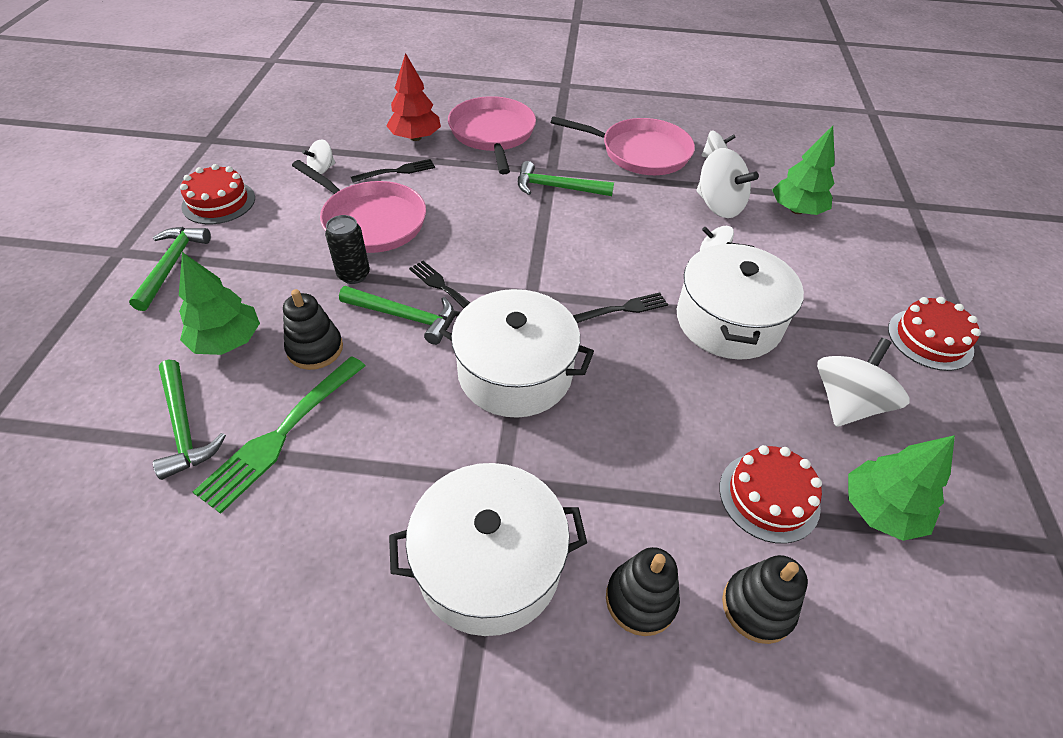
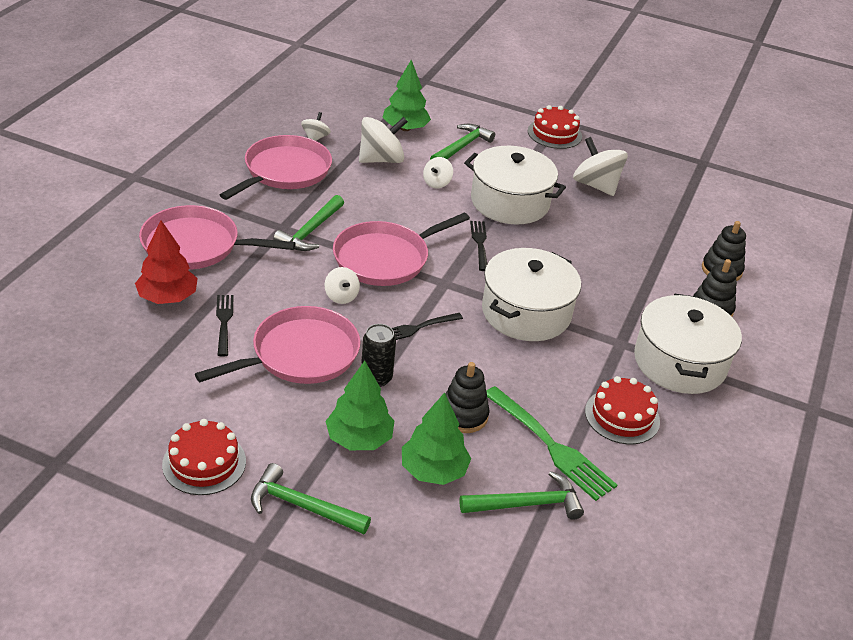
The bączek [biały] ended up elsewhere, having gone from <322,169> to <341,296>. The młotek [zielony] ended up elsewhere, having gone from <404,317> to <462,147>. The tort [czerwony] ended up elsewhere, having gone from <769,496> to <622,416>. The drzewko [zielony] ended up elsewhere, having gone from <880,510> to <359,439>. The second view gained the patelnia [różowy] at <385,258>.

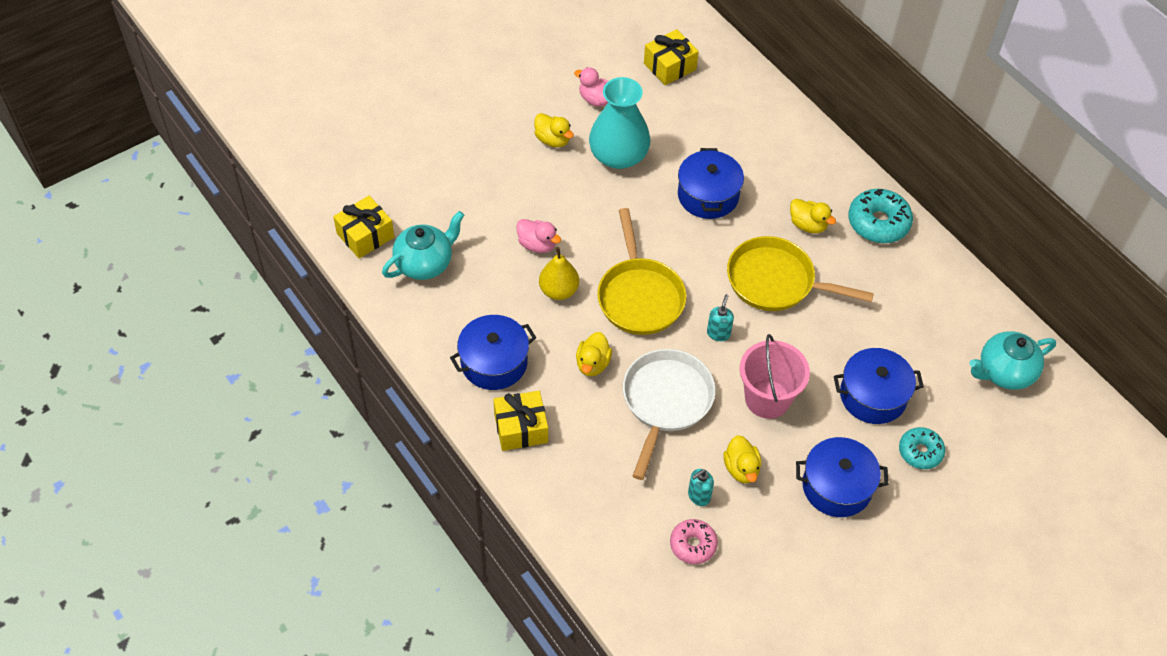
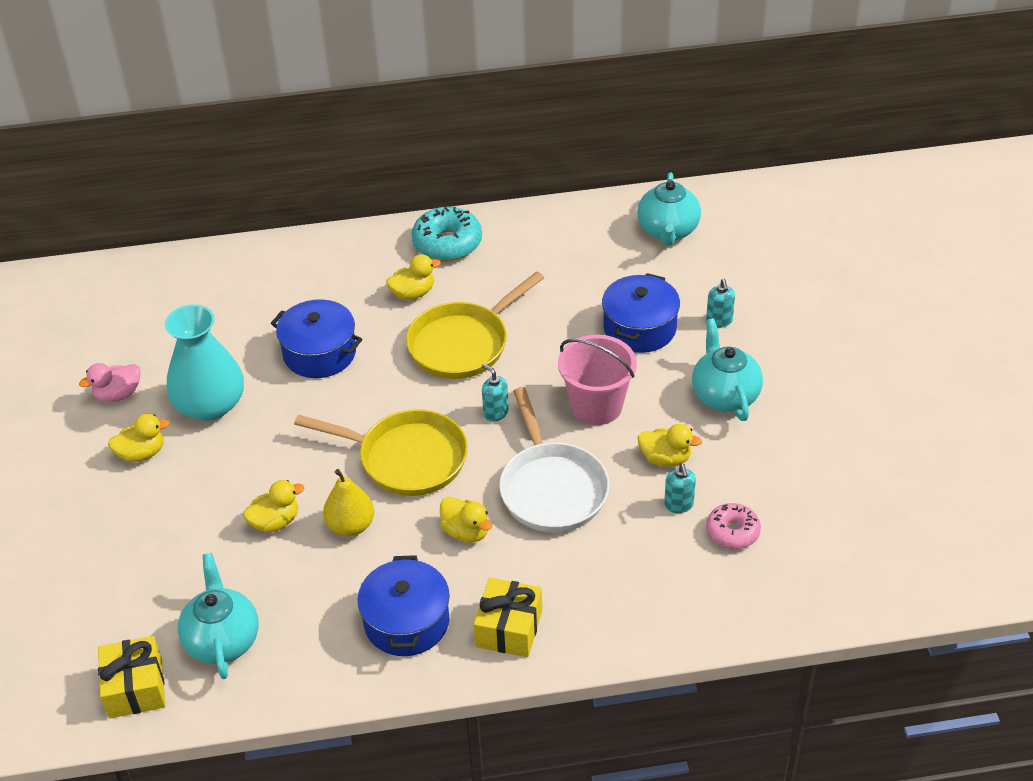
What was the kaczka [różowy] at <537,245> turned into the kaczka [żółty] at <275,522>. The patelnia [biały] at <665,402> ended up facing another way, 150 degrees counterclockwise from before. The second view lost the prezent [żółty] at <670,66>. Where the garnek [niebieski] stood at <837,486>, the imbryk [turkusowy] came to stand at <724,395>. Where the donut [turkusowy] stood at <920,452>, the dozownik mydła [turkusowy] came to stand at <719,321>.

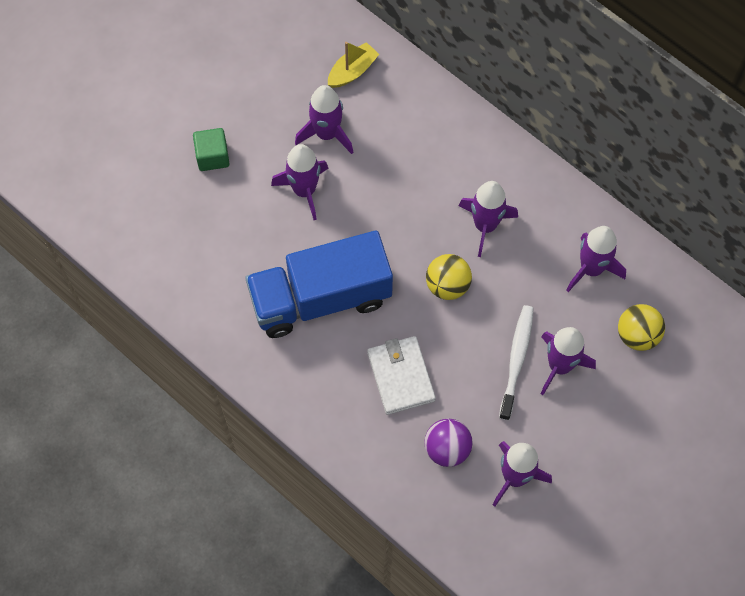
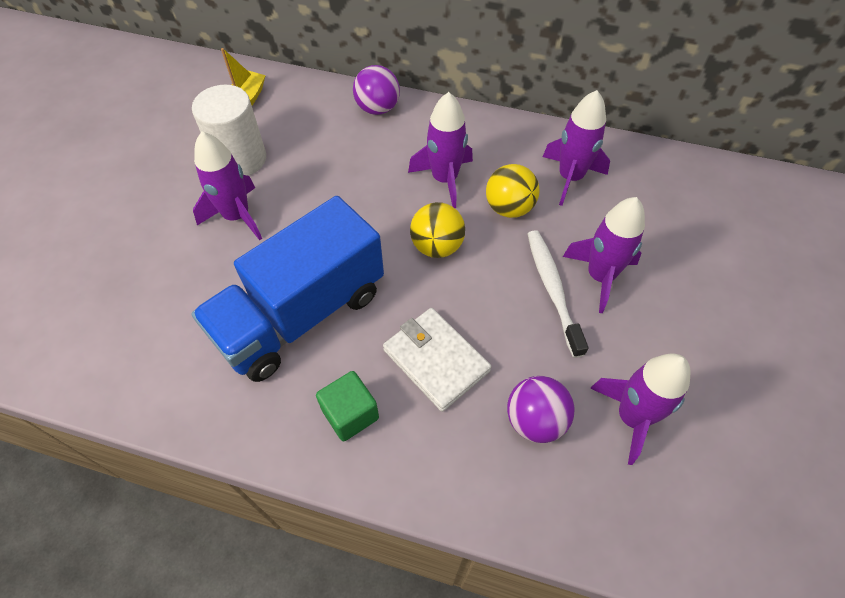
The sześcian [zielony] ended up elsewhere, having gone from <212,156> to <350,414>. Where the rakieta [fioletowy] stood at <327,133>, the walec [biały] came to stand at <240,159>. The piłka [żółty] ended up elsewhere, having gone from <637,335> to <509,208>. The second view gained the piłka [fioletowy] at <377,108>.

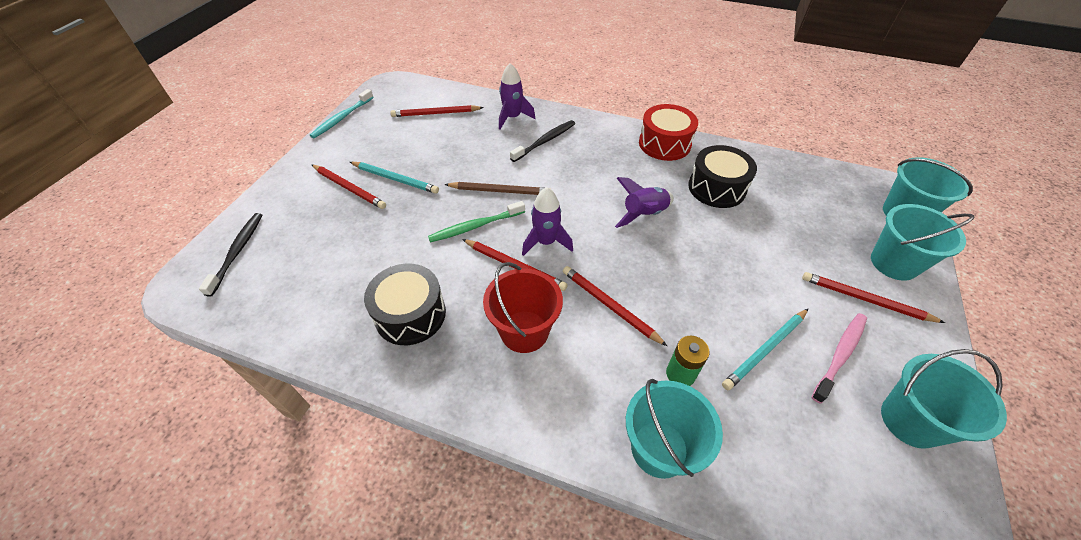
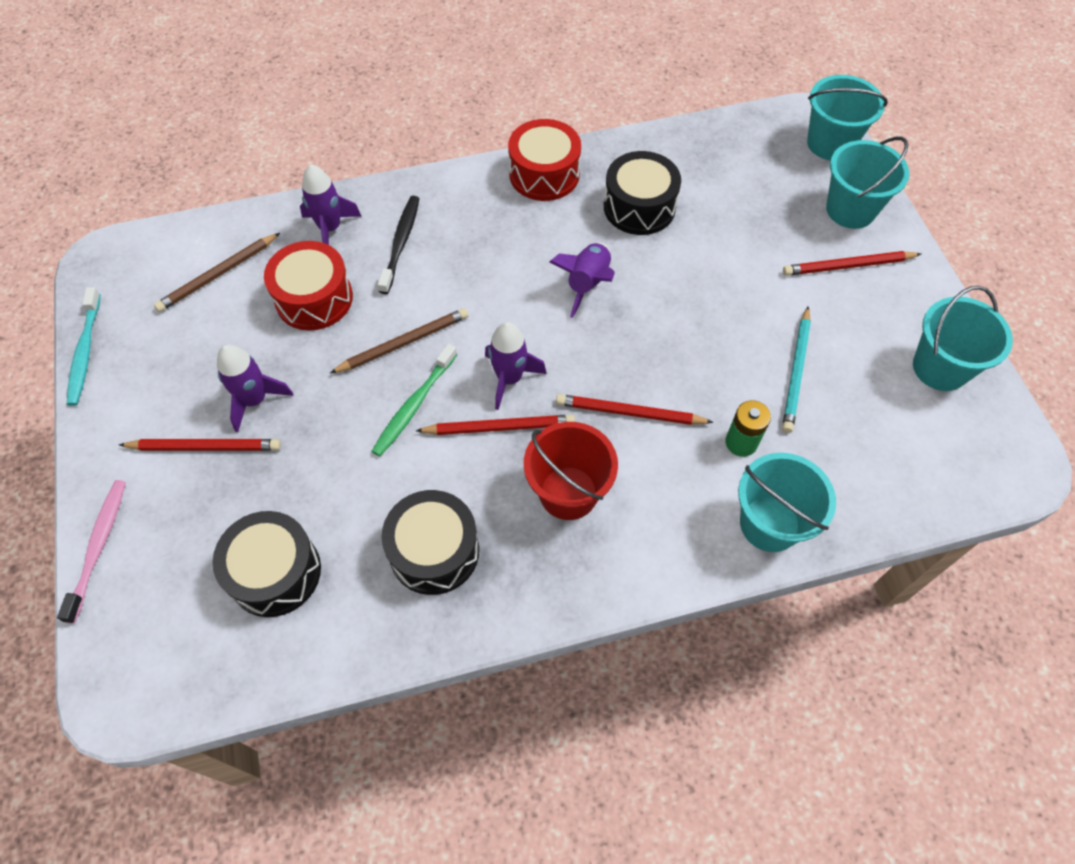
The second view lost the szczoteczka do zębów [czarny] at <237,252>. Where the ołówek [turkusowy] stood at <395,179>, the rakieta [fioletowy] came to stand at <255,400>. What was the ołówek [czerwony] at <436,113> turned into the ołówek [brązowy] at <218,275>. The szczoteczka do zębów [różowy] ended up elsewhere, having gone from <840,355> to <99,547>. The second view gained the bęben [czarny] at <275,572>. The second view gained the bęben [czerwony] at <314,298>.

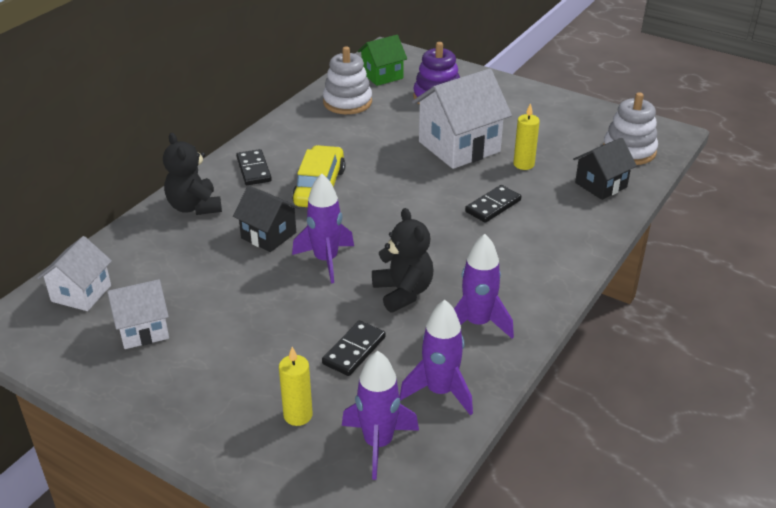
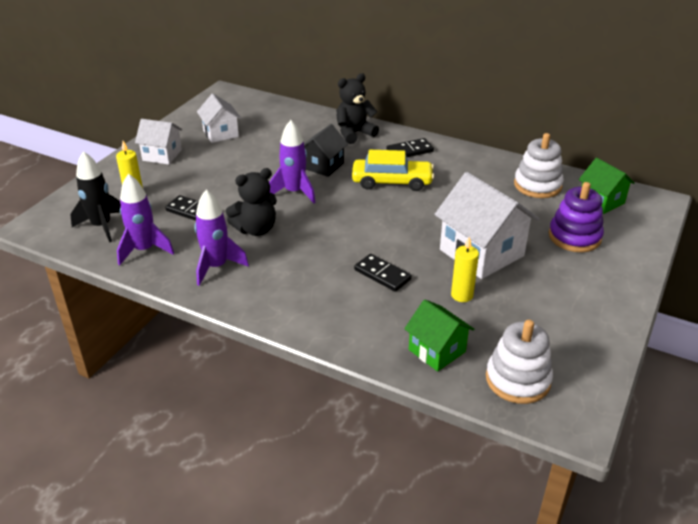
The domek [biały] ended up elsewhere, having gone from <81,293> to <162,155>. What was the rakieta [fioletowy] at <378,443> turned into the rakieta [czarny] at <101,226>. What was the domek [czarny] at <600,185> turned into the domek [zielony] at <437,350>.

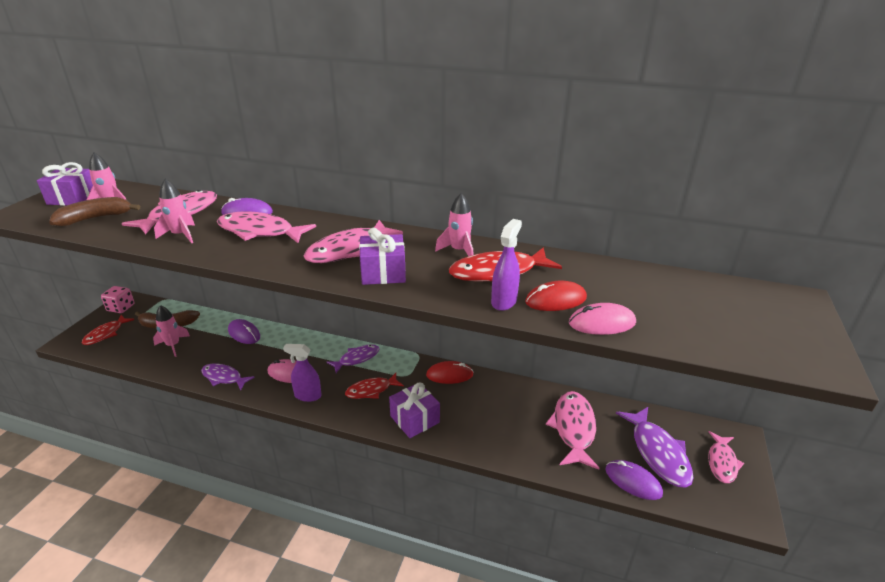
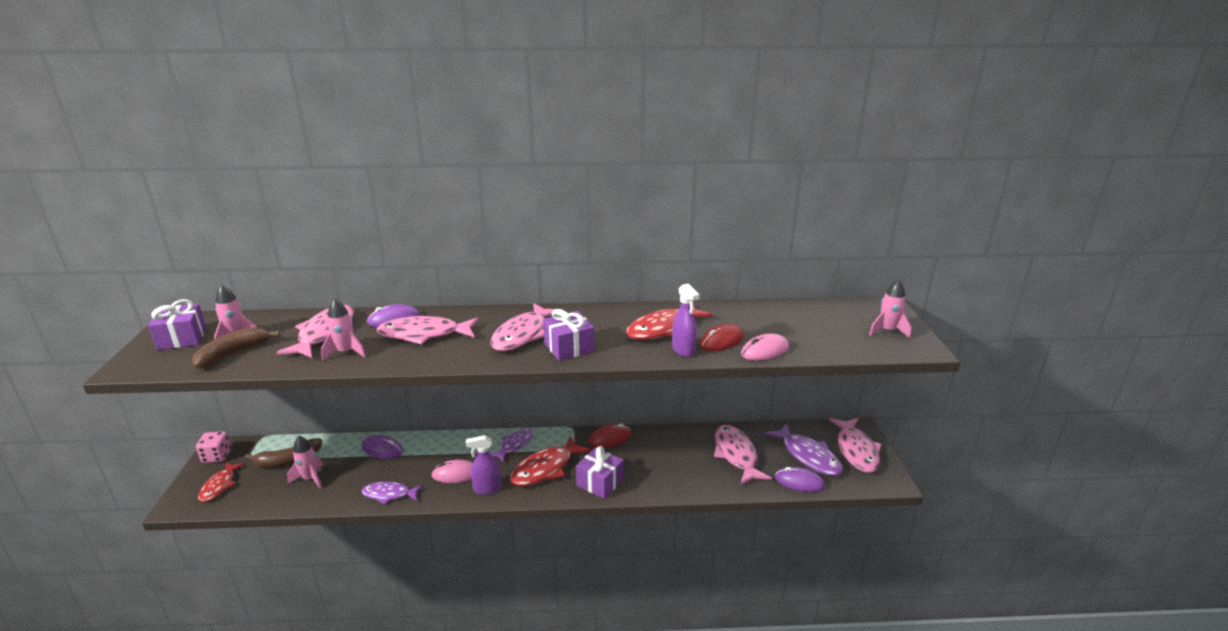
The size of the ryba [czerwony] at <371,390> changed by a factor of 1.58. The rakieta [różowy] ended up elsewhere, having gone from <459,251> to <887,331>. The spryskiwacz [fioletowy] at <504,301> ended up facing another way, 150 degrees clockwise from before. The size of the ryba [różowy] at <722,462> changed by a factor of 1.58.

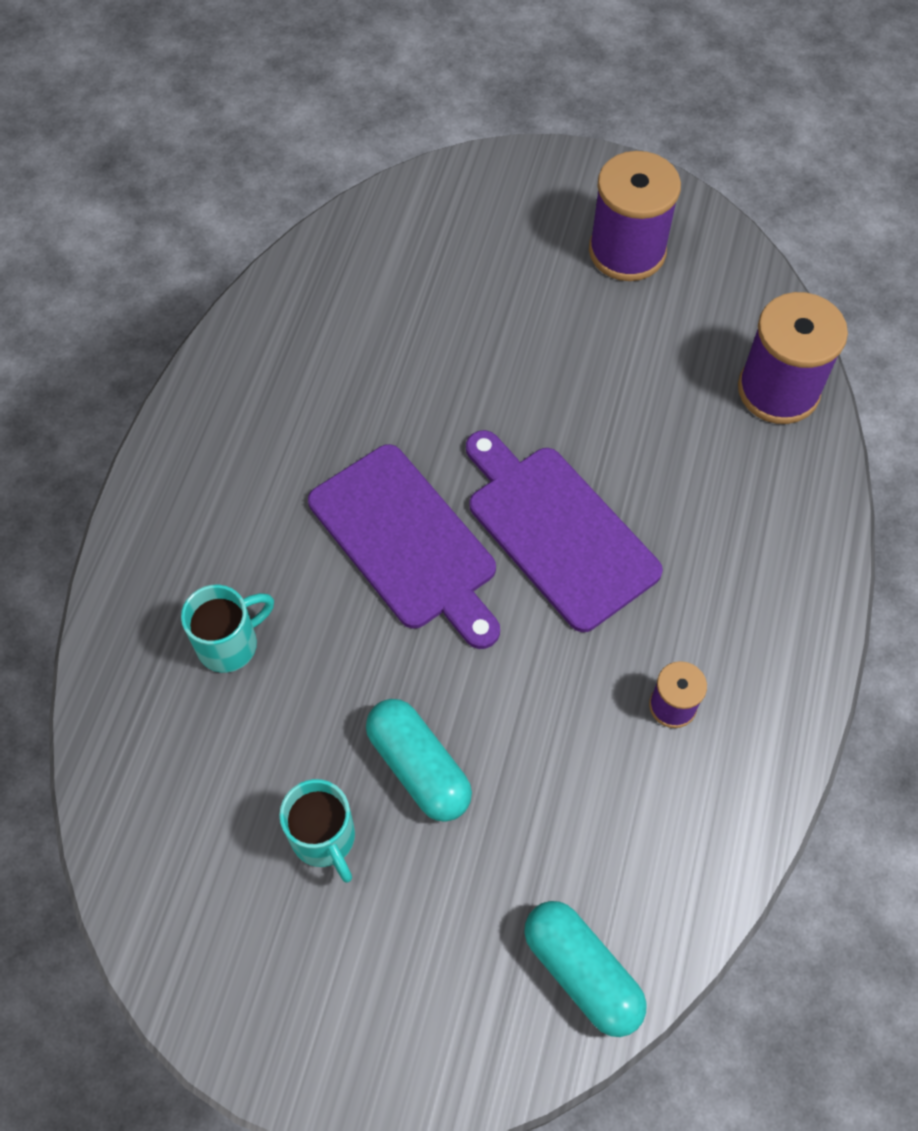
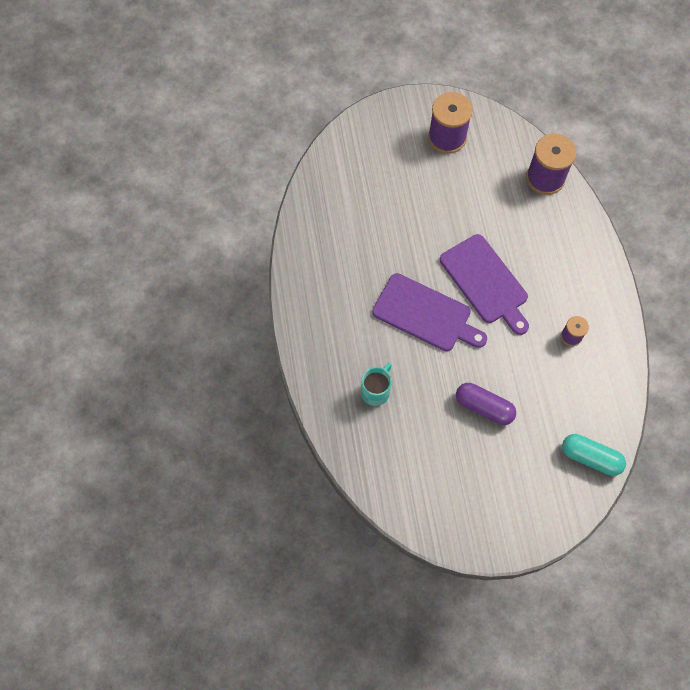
The second view lost the kubek [turkusowy] at <324,838>. What was the kapsułka [turkusowy] at <419,767> turned into the kapsułka [fioletowy] at <484,407>. The deska do krojenia [fioletowy] at <557,531> ended up facing another way, 150 degrees counterclockwise from before.

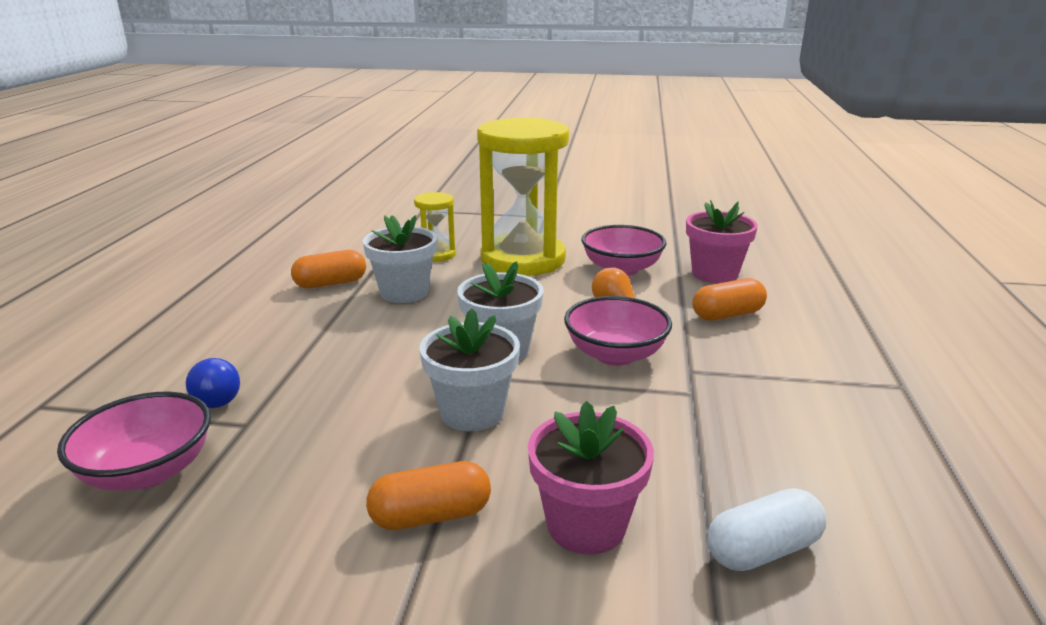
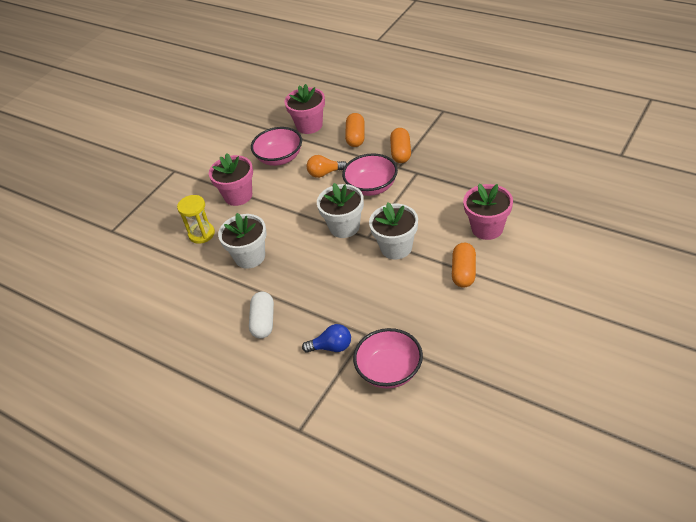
The kapsułka [pomarańczowy] ended up elsewhere, having gone from <330,283> to <401,152>. Where the klepsydra [żółty] stood at <523,260>, the doniczka [różowy] came to stand at <238,196>. The kapsułka [biały] ended up elsewhere, having gone from <762,550> to <263,322>.

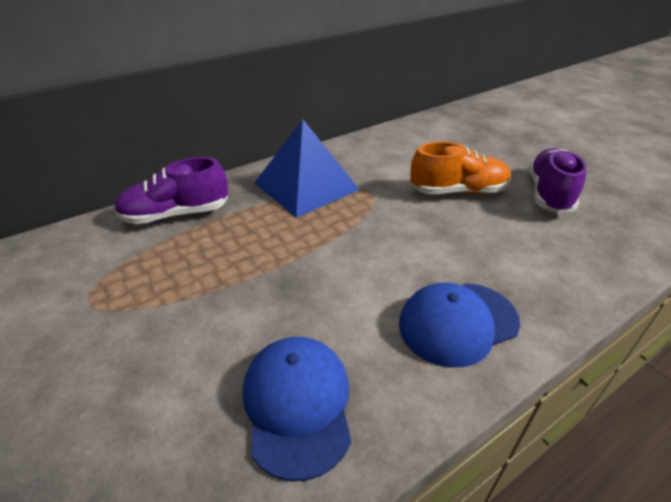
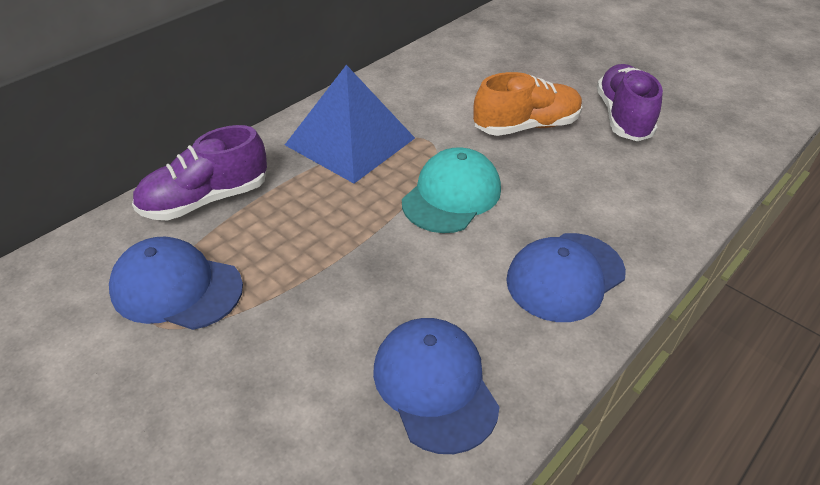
The second view gained the czapka [niebieski] at <176,288>. The second view gained the czapka [turkusowy] at <451,195>.

